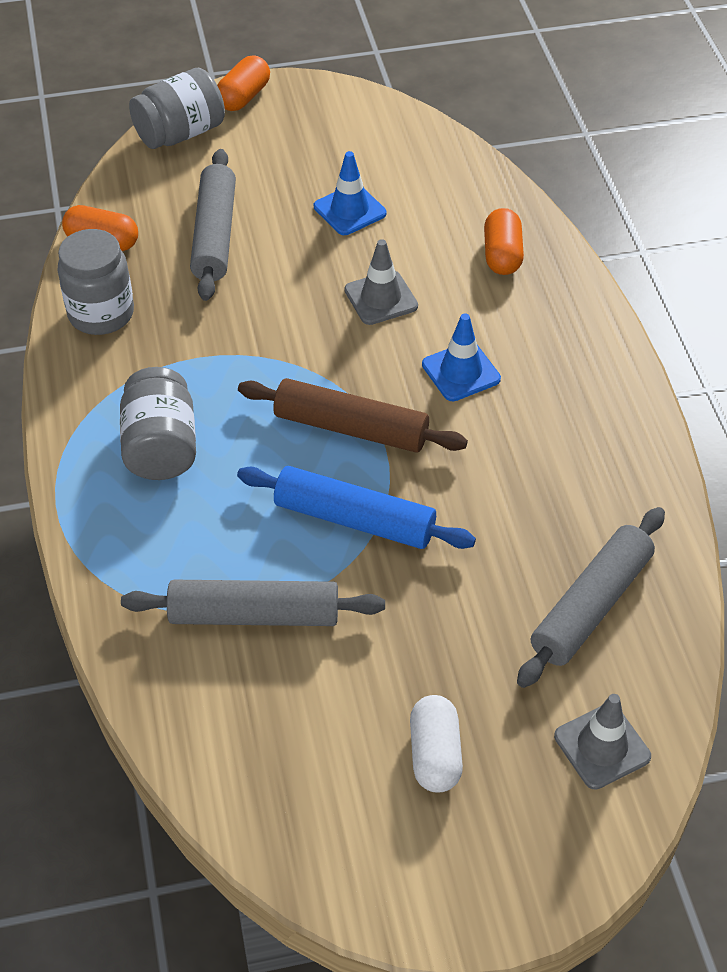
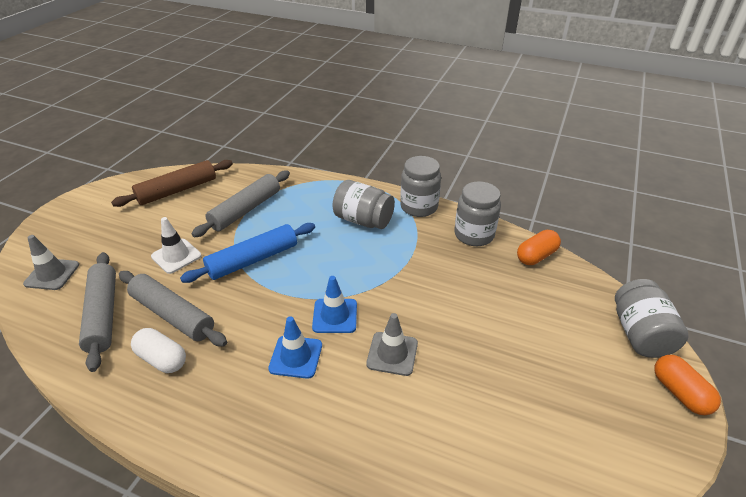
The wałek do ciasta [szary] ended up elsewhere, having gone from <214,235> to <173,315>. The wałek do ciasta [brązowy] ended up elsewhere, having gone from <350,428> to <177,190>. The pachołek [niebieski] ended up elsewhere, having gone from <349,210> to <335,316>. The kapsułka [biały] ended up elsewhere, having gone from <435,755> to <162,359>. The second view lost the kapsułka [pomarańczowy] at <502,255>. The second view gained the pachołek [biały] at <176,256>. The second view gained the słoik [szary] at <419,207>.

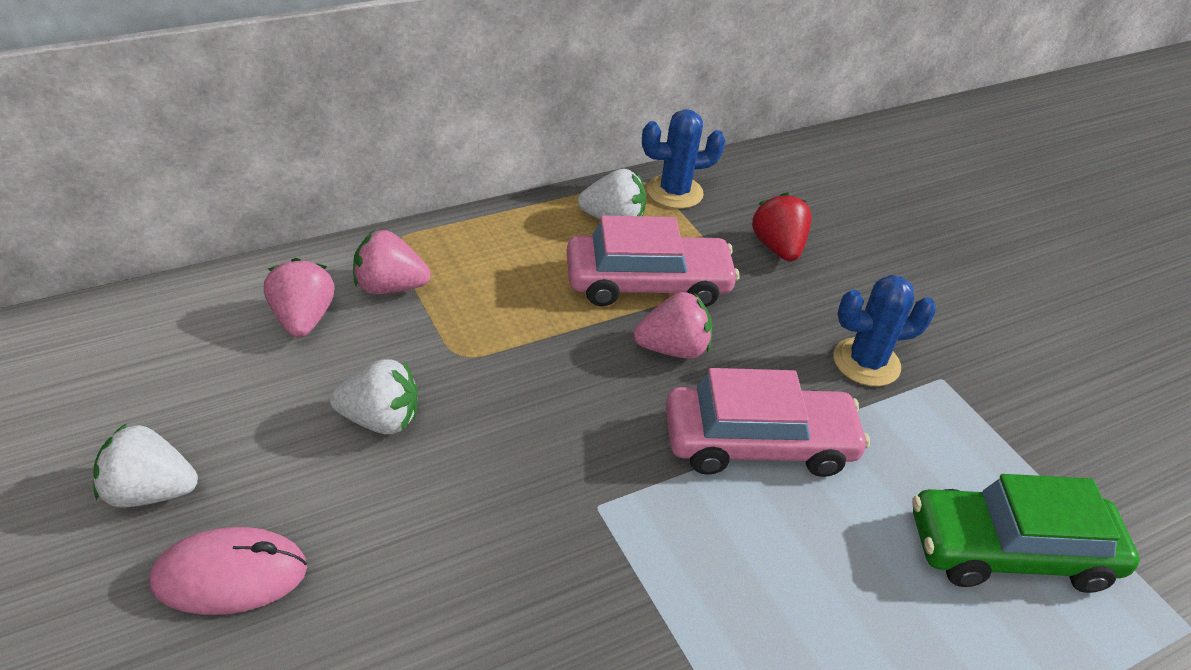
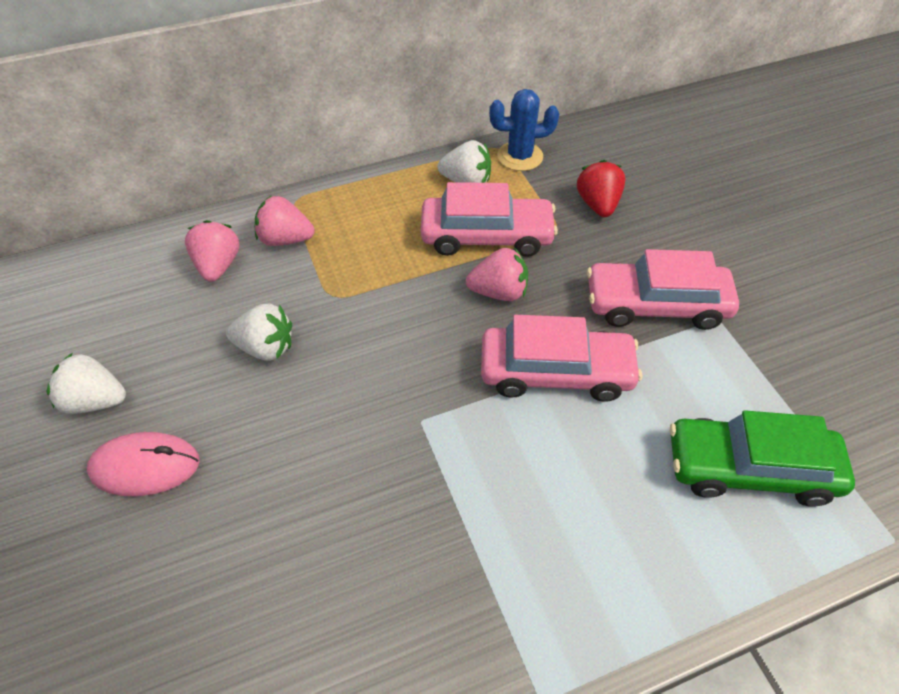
Where the kaktus [niebieski] stood at <866,362>, the samochód [różowy] came to stand at <656,304>.

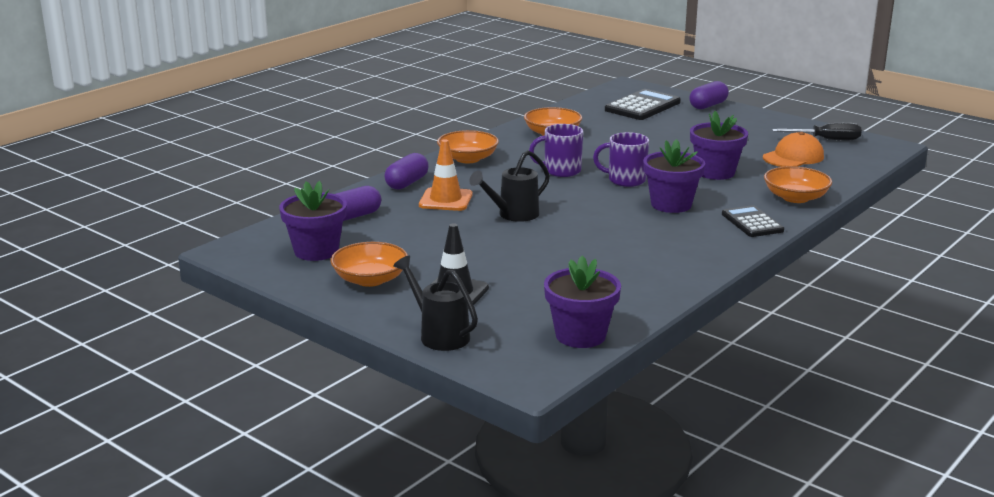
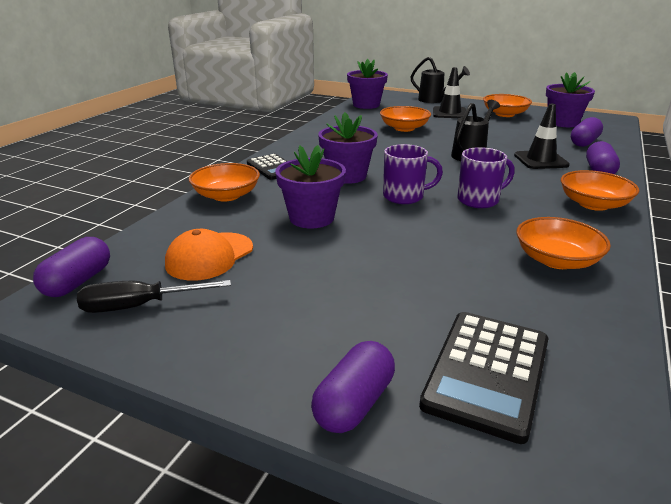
What was the pachołek [pomarańczowy] at <445,200> turned into the pachołek [czarny] at <540,160>. The second view gained the kapsułka [fioletowy] at <78,282>. The second view gained the miska [pomarańczowy] at <404,128>.

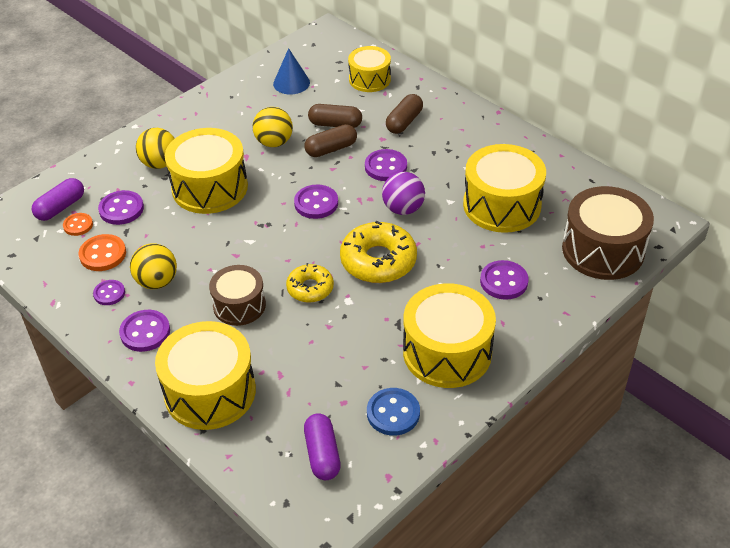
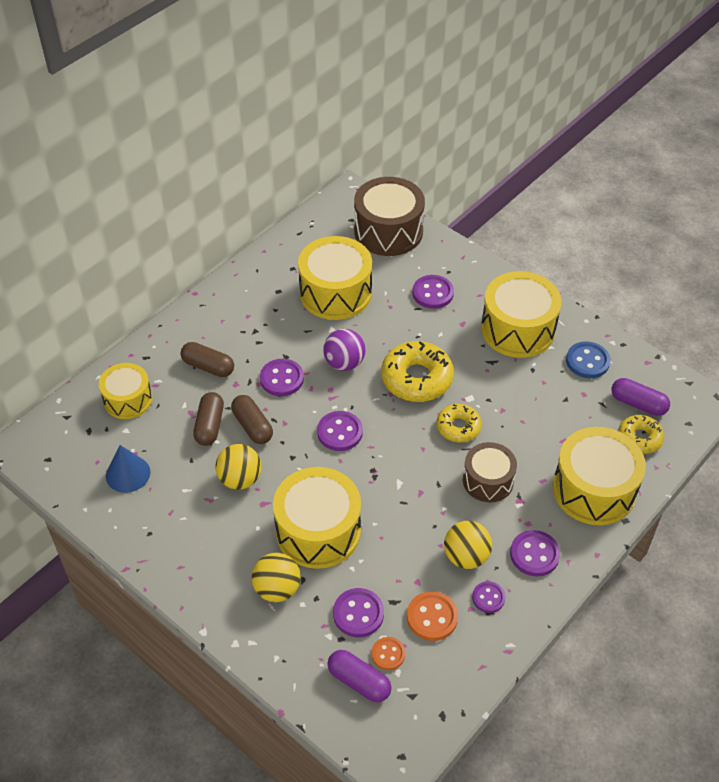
The kapsułka [fioletowy] at <322,454> ended up facing another way, 45 degrees clockwise from before. The second view gained the donut [żółty] at <639,438>.

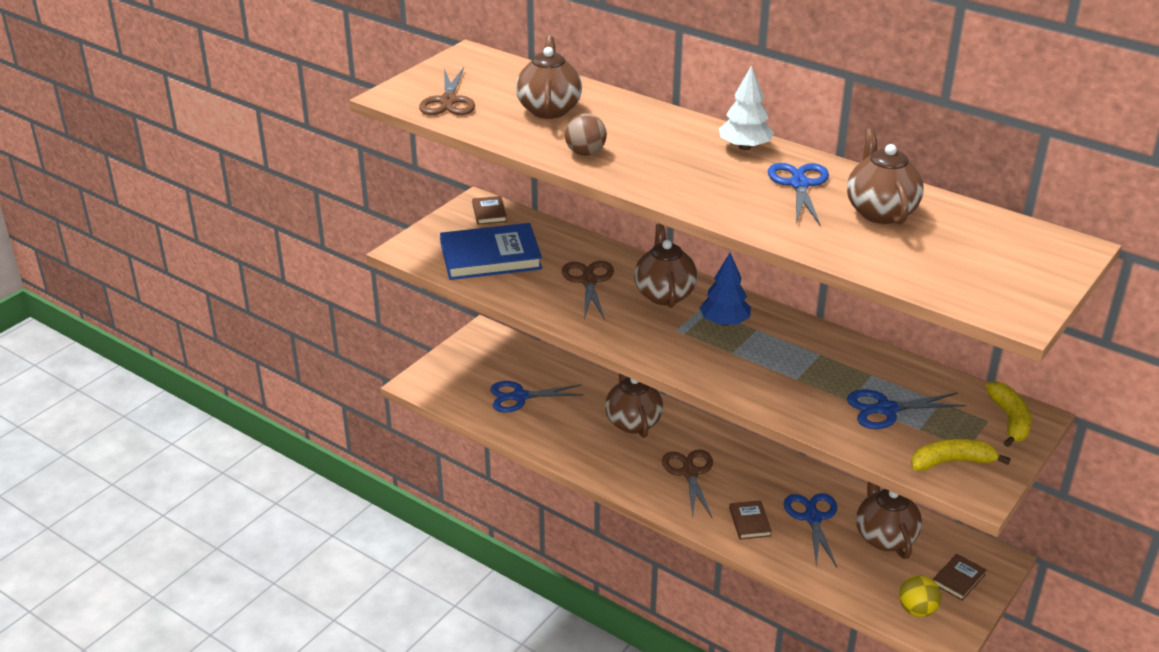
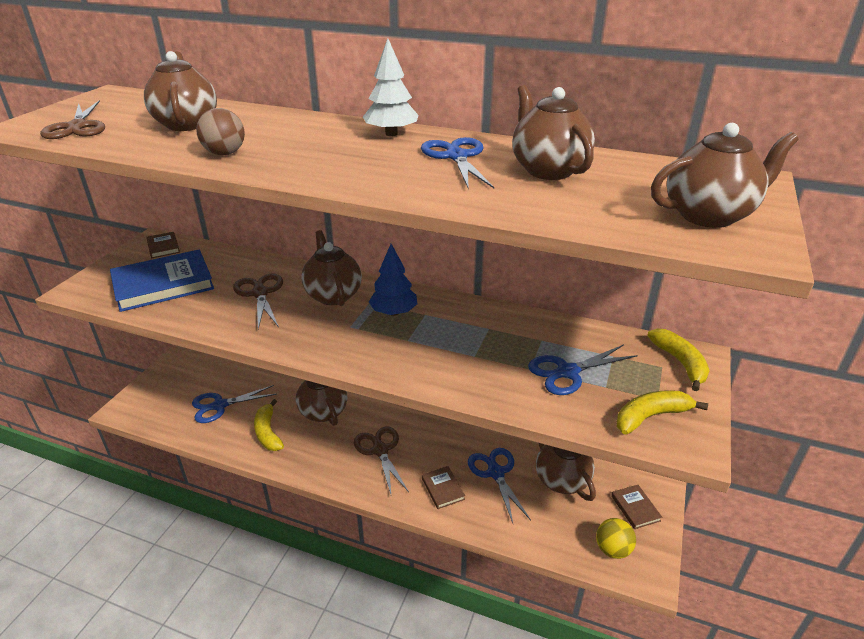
The książka [brązowy] at <958,579> ended up facing another way, 45 degrees counterclockwise from before. The second view gained the banan [żółty] at <268,432>. The second view gained the imbryk [brązowy] at <709,215>.

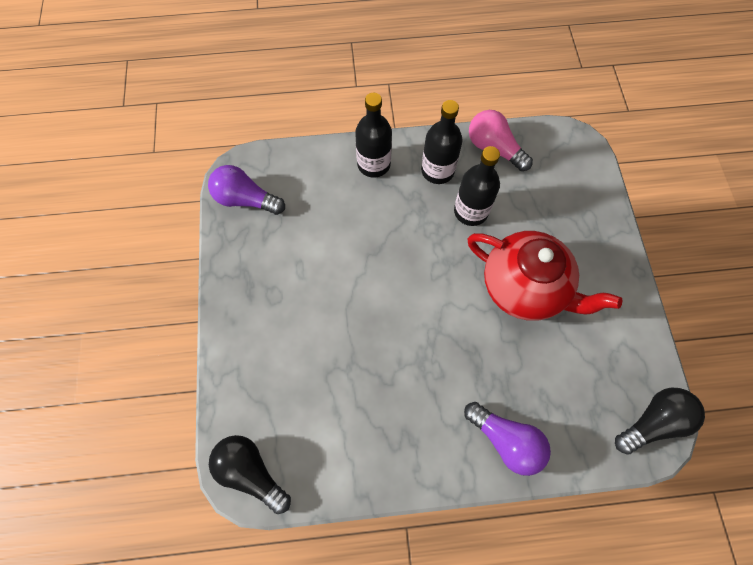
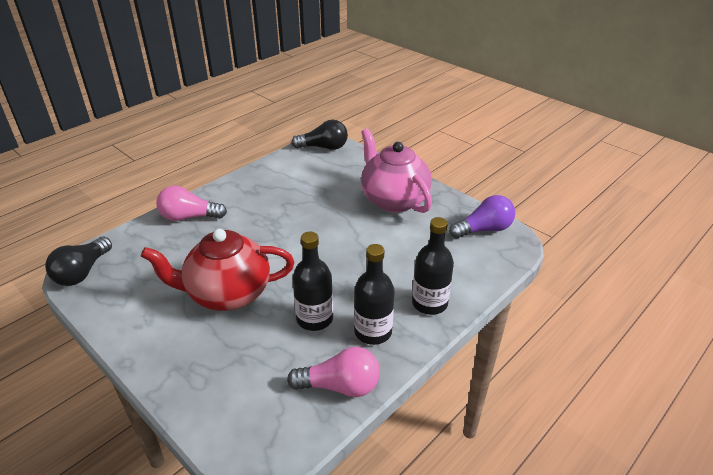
What was the żarówka [fioletowy] at <506,440> turned into the żarówka [różowy] at <189,217>. The second view gained the imbryk [różowy] at <393,200>.

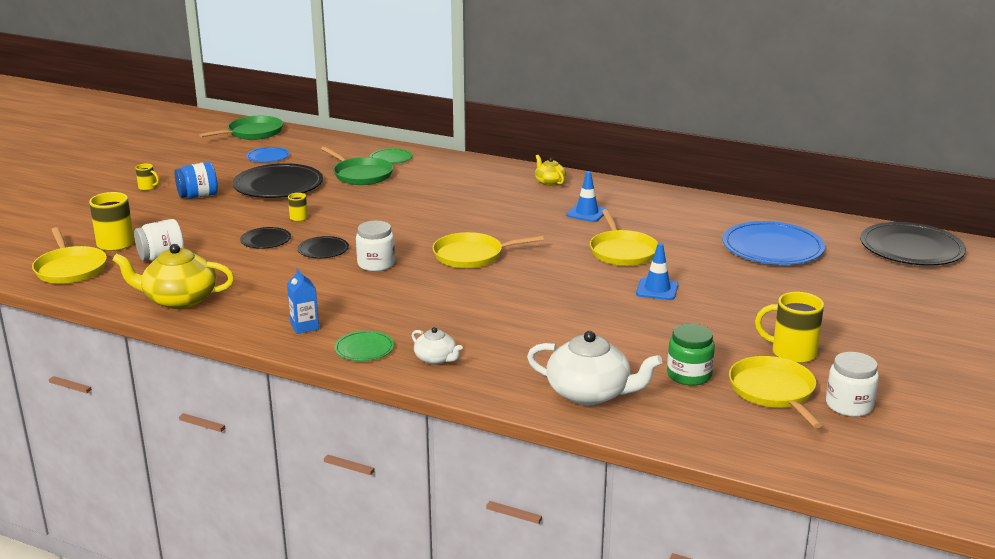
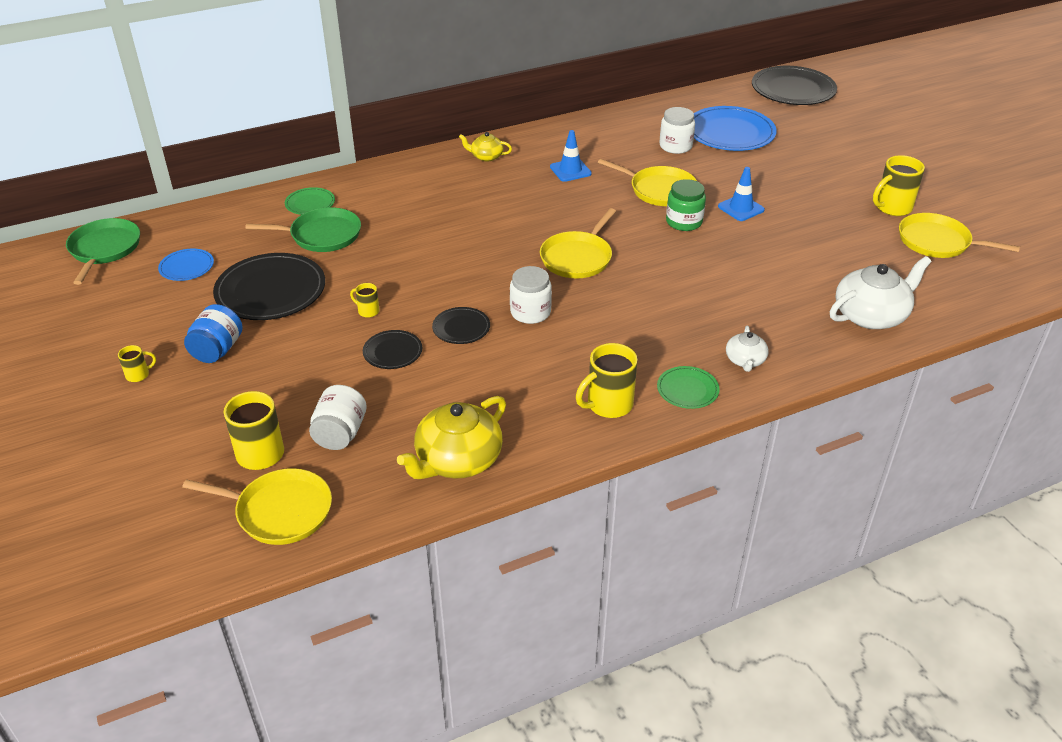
Where the karton mleka [niebieski] stood at <304,326>, the kubek [żółty] came to stand at <608,405>. The imbryk [biały] at <436,359> ended up facing another way, 105 degrees clockwise from before. The słoik [zielony] ended up elsewhere, having gone from <689,375> to <684,222>. The słoik [biały] ended up elsewhere, having gone from <849,405> to <675,146>.

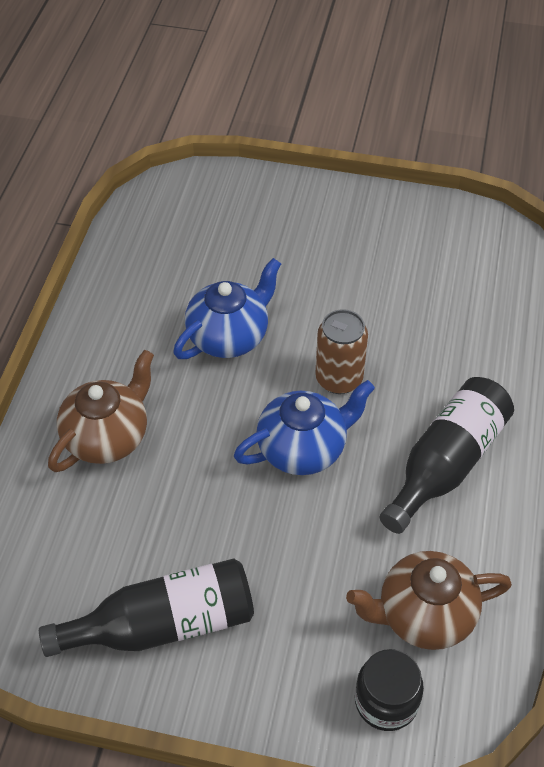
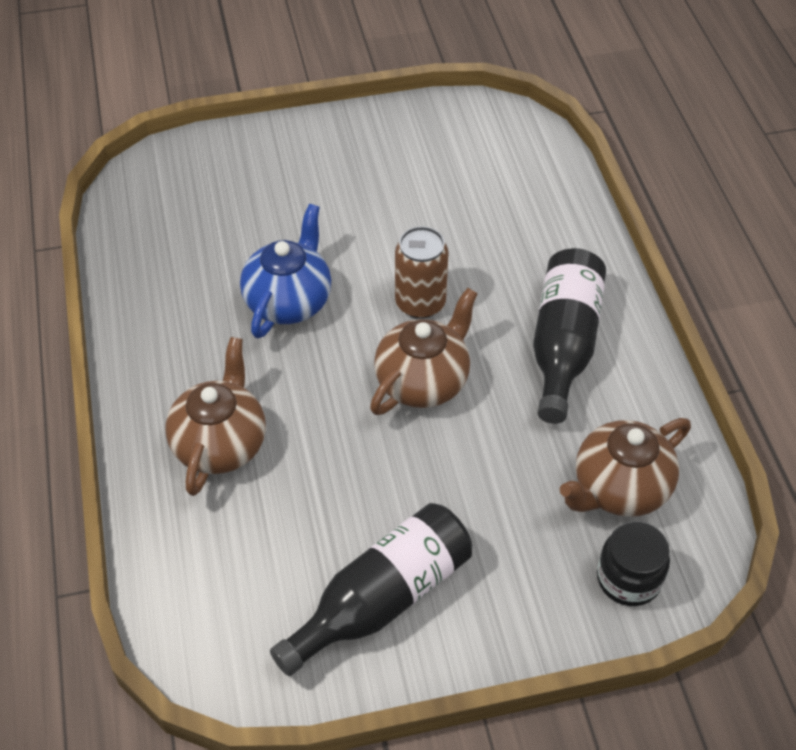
What was the imbryk [niebieski] at <303,448> turned into the imbryk [brązowy] at <423,381>.

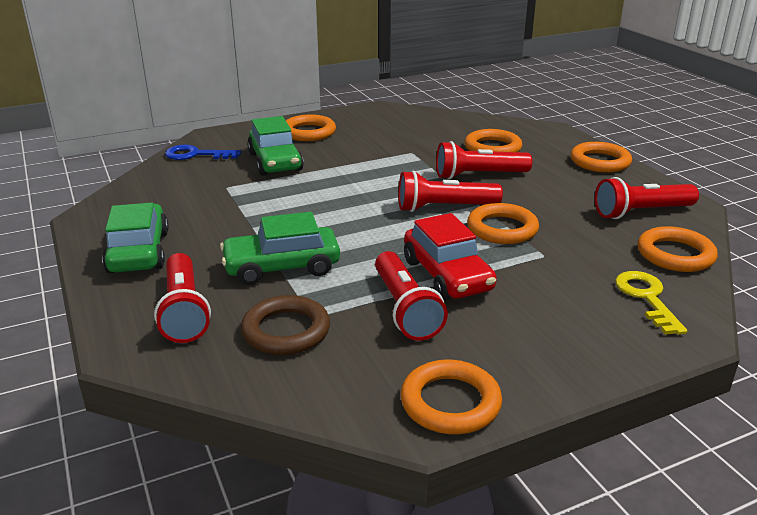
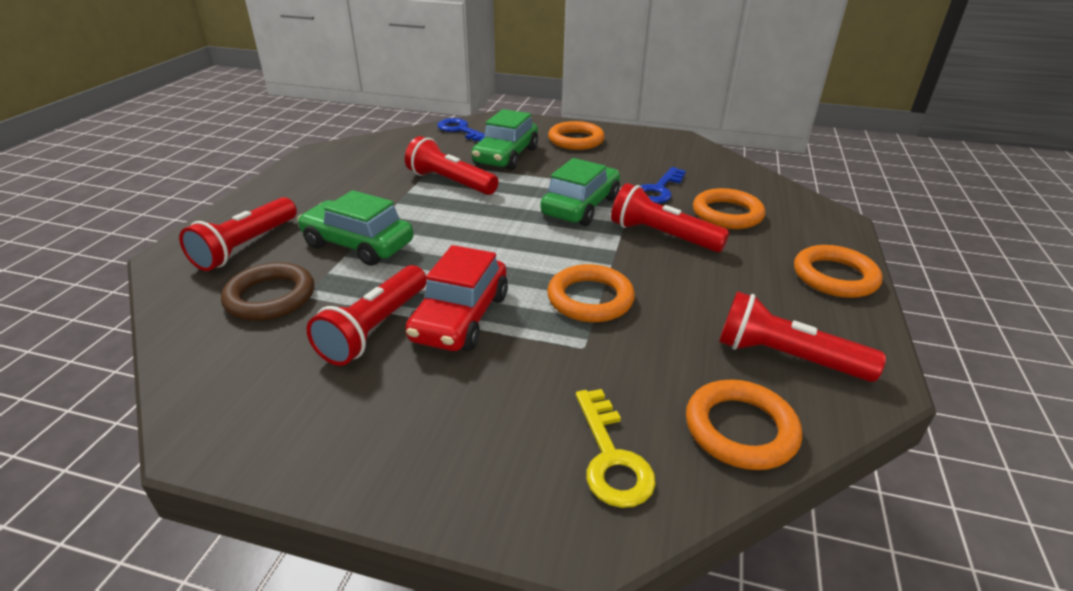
The samochód [zielony] ended up elsewhere, having gone from <139,252> to <580,206>. The latarka [czerwony] ended up elsewhere, having gone from <444,208> to <450,182>. The second view lost the pierścień [pomarańczowy] at <450,402>. The klucz [żółty] at <646,298> ended up facing another way, 135 degrees clockwise from before. The second view gained the klucz [niebieski] at <658,190>.

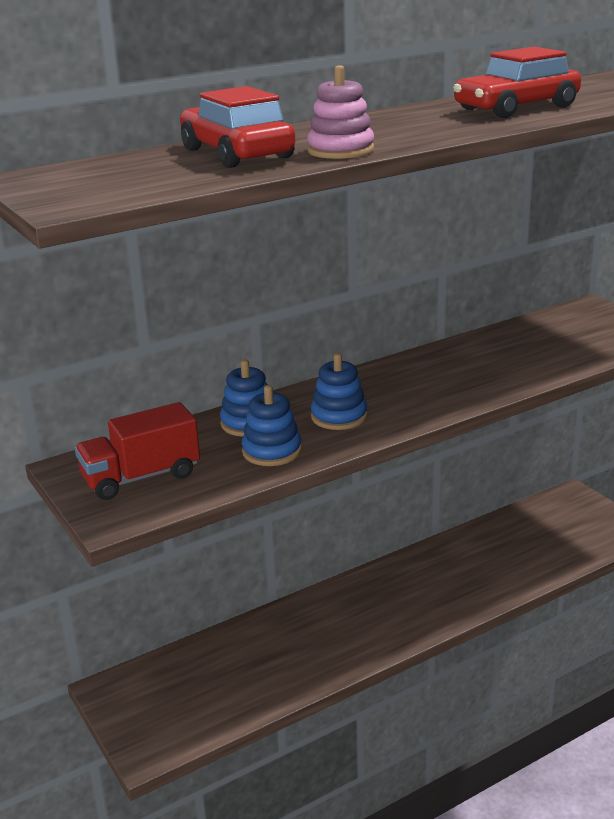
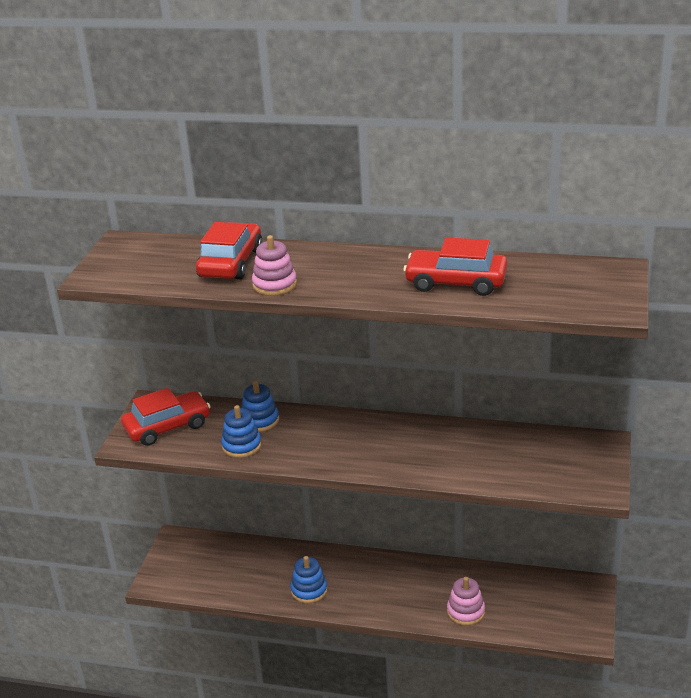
Where the ciężarówka [czerwony] stood at <141,477>, the samochód [czerwony] came to stand at <167,426>. The zabawka nakładanka [niebieski] ended up elsewhere, having gone from <339,417> to <309,590>. The second view gained the zabawka nakładanka [różowy] at <465,612>.

